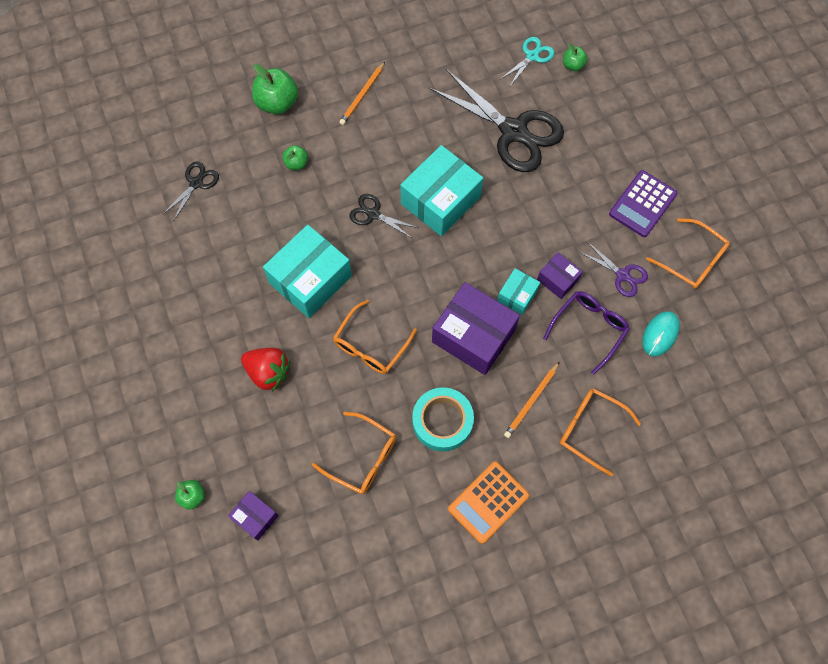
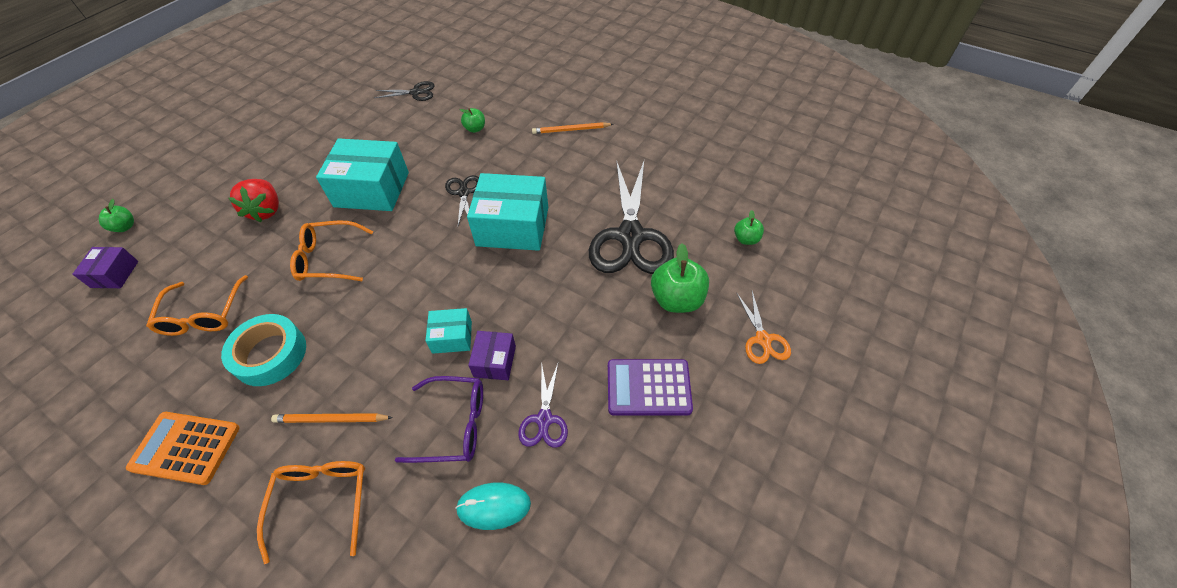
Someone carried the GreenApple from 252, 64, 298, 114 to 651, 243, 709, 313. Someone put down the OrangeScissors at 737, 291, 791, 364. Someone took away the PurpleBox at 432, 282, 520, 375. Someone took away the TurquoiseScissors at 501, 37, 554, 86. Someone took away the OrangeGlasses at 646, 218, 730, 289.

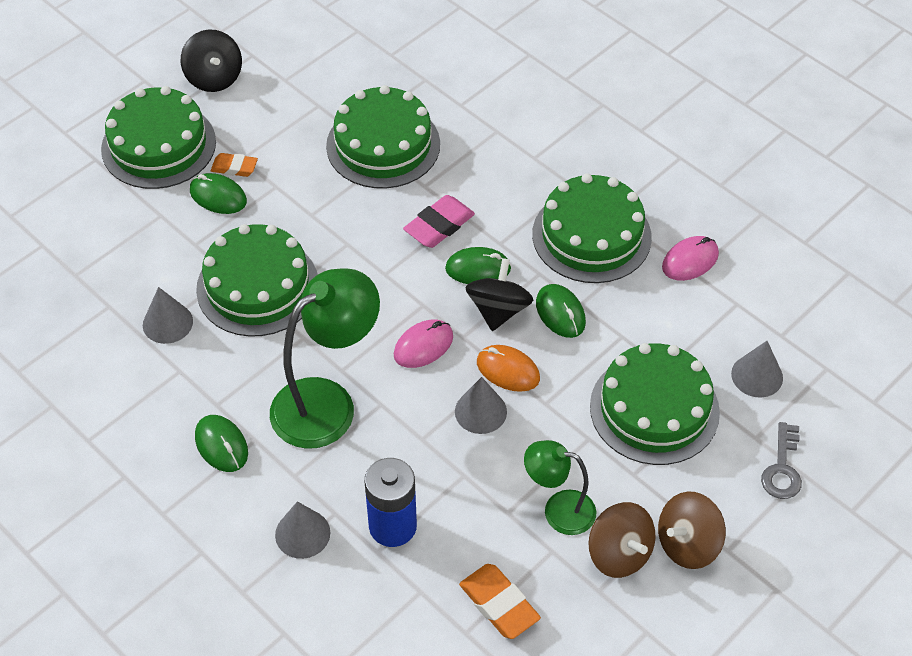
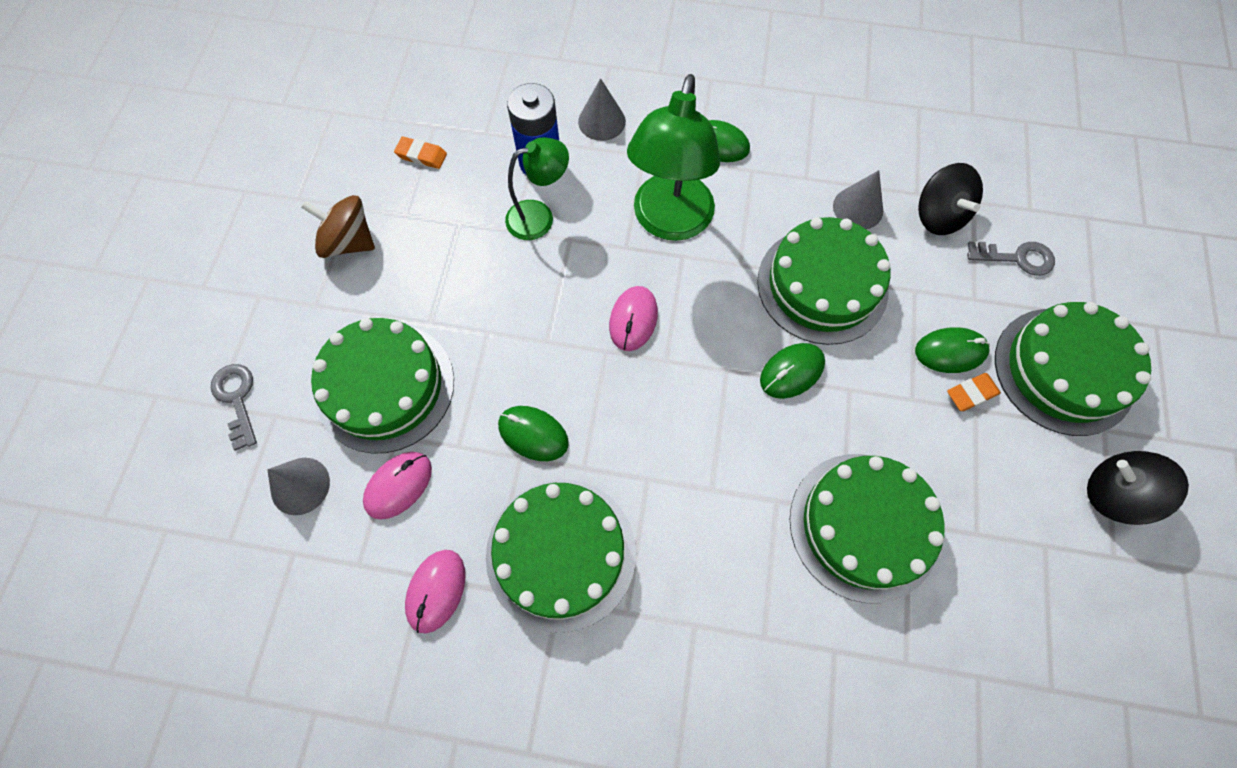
Someone put down the PinkMouse at 363, 452, 432, 520. Someone scaled the OrangeEraser at 459, 564, 541, 639 by 0.64. Someone carried the GreenLamp from 524, 440, 596, 535 to 505, 137, 569, 240. Someone carried the GreenMouse from 445, 247, 511, 284 to 760, 343, 825, 399. Someone carried the BlackSpinningTop from 466, 258, 533, 331 to 918, 163, 983, 235. Someone put down the GreyKey at 967, 242, 1055, 276. Someone took away the PinkEraser at 403, 195, 475, 248. Someone took away the GreyCone at 455, 377, 507, 434. Someone took away the OrangeMouse at 477, 345, 540, 392. Someone took away the BrownSpinningTop at 658, 491, 726, 569.

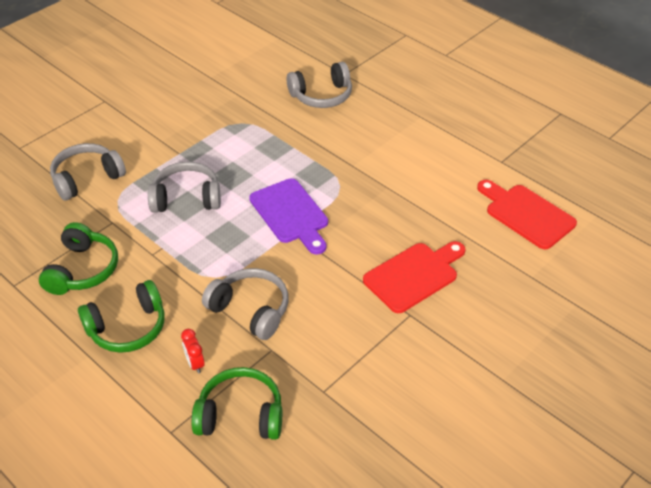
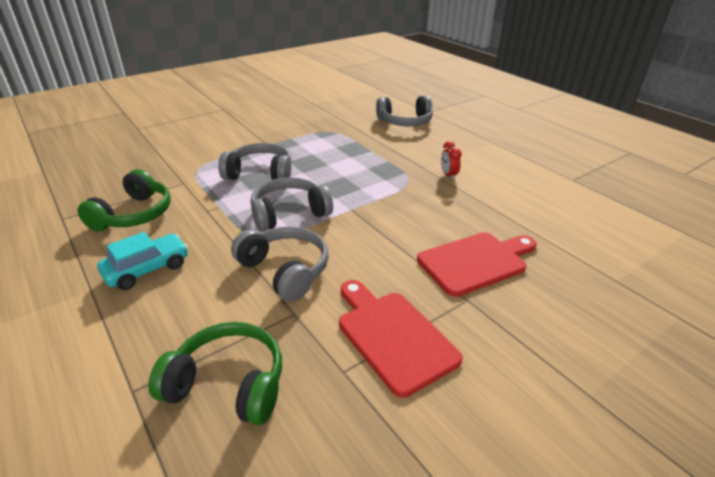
Someone swapped the GreenHeadphones at 78, 280, 165, 353 for the TurquoiseCar at 97, 232, 188, 290. Someone carried the GreyHeadphones from 50, 143, 126, 201 to 251, 178, 333, 231. Someone carried the RedCuttingBoard from 477, 180, 577, 249 to 339, 280, 463, 398. Someone carried the RedClock from 181, 329, 204, 374 to 441, 141, 462, 180. Someone took away the PurpleCuttingBoard at 249, 178, 328, 254.

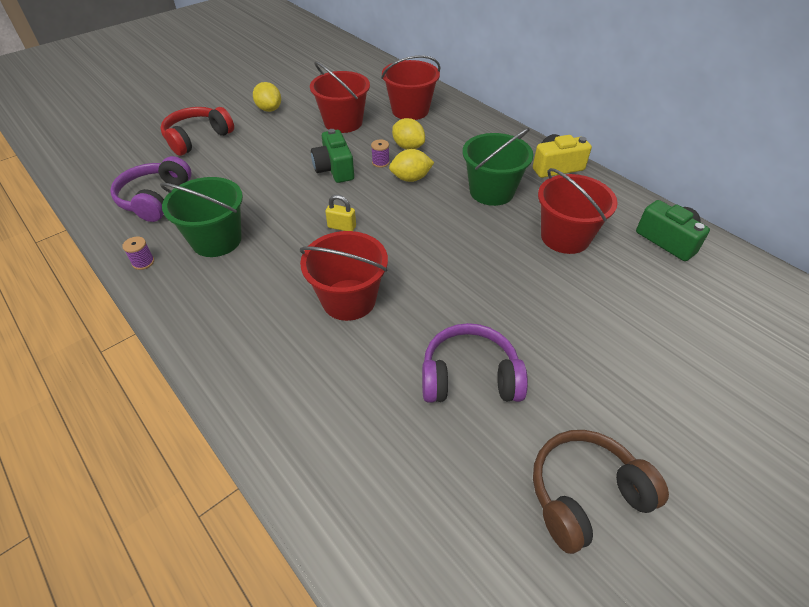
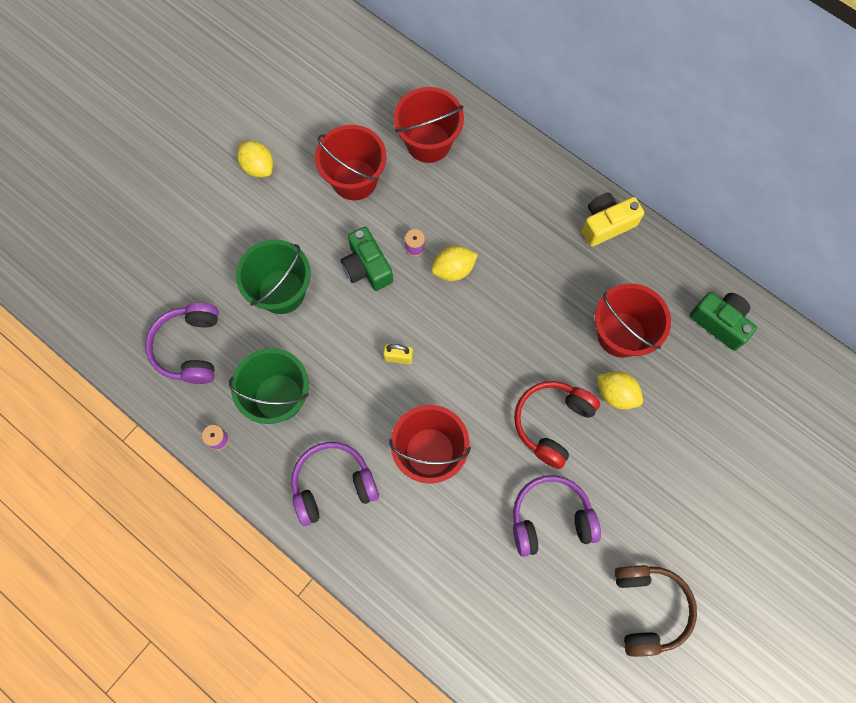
Someone carried the GreenBucket from 462, 128, 533, 206 to 236, 239, 311, 314. Someone put down the PurpleHeadphones at 291, 442, 379, 526. Someone carried the RedHeadphones from 160, 107, 234, 156 to 514, 381, 600, 469. Someone carried the YellowLemon from 392, 118, 425, 150 to 597, 371, 643, 409. Someone rotated the BrownHeadphones at 533, 430, 669, 554 by 120 degrees clockwise.

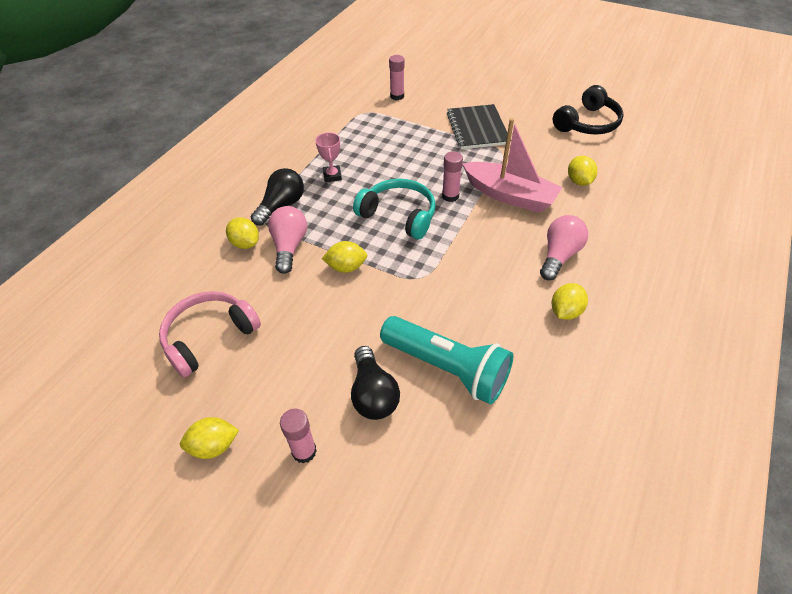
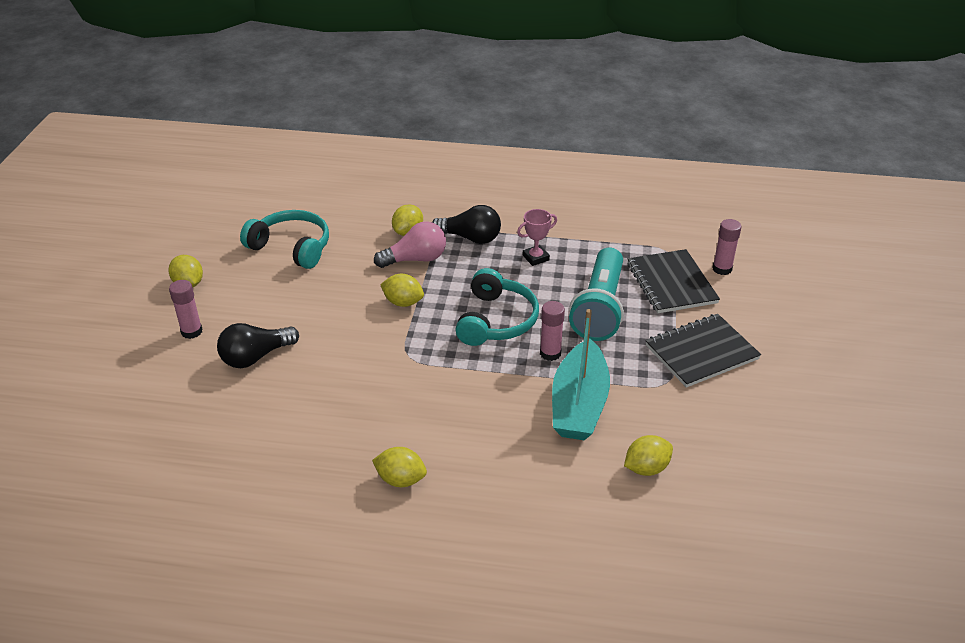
Someone repainted the PinkHeadphones at 159, 291, 261, 378, which became the TurquoiseHeadphones at 240, 210, 329, 269. Someone rotated the YellowLemon at 322, 241, 367, 273 by 45 degrees counterclockwise. Someone repainted the PinkBoat at 463, 118, 562, 213, which became the TurquoiseBoat at 552, 309, 610, 440. Someone carried the TurquoiseFlashlight from 380, 316, 513, 404 to 569, 248, 624, 341. Someone put down the BlackNotebook at 628, 249, 720, 313. Someone took away the PinkLightBulb at 540, 215, 588, 280. Someone took away the BlackHeadphones at 553, 85, 624, 135.

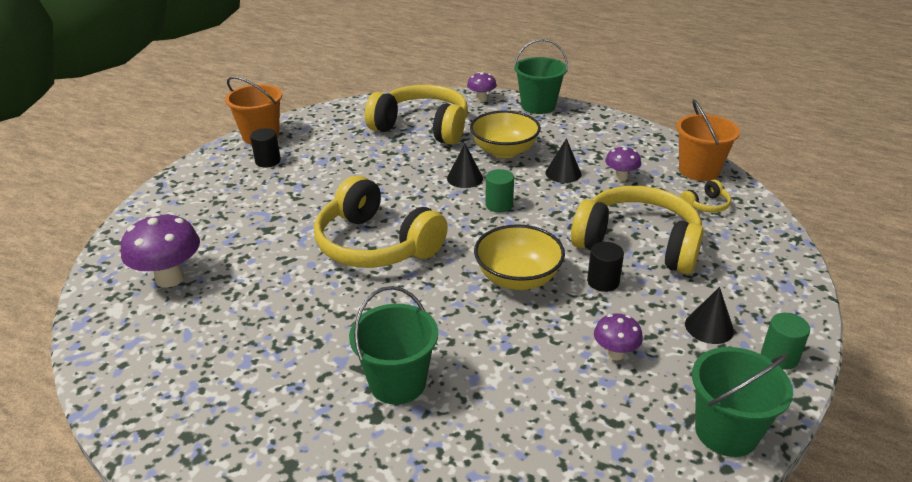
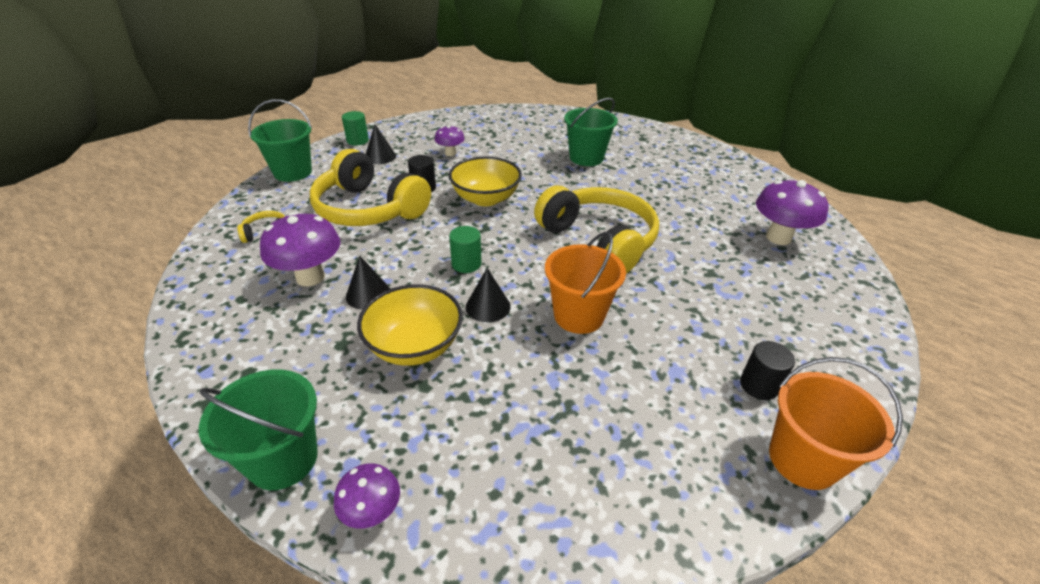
Someone carried the GreenBucket from 692, 347, 793, 457 to 248, 99, 312, 182. Someone scaled the PurpleMushroom at 605, 146, 641, 181 by 1.76. Someone carried the OrangeBucket from 676, 99, 740, 181 to 545, 232, 626, 334. Someone took away the YellowHeadphones at 365, 85, 468, 145.

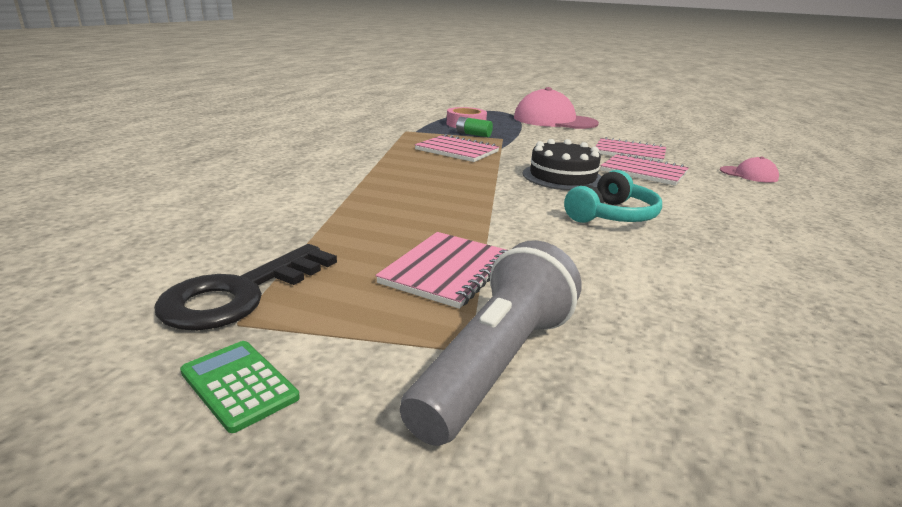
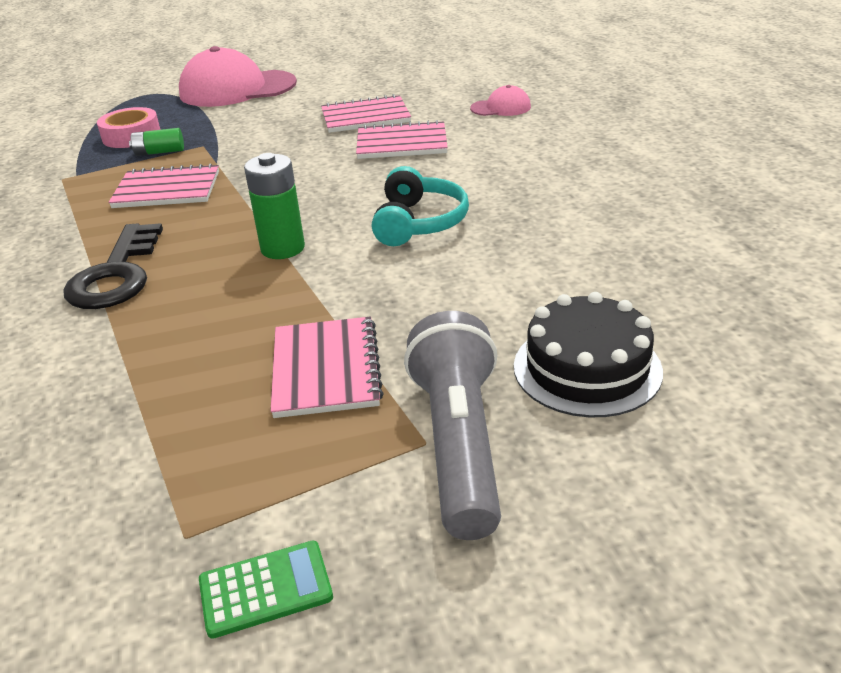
Someone carried the BlackKey from 154, 244, 337, 330 to 63, 223, 163, 309. Someone rotated the GreenCalculator at 180, 341, 300, 433 by 150 degrees clockwise. Someone put down the GreenBattery at 244, 153, 305, 259. Someone carried the BlackCake from 523, 139, 602, 191 to 514, 292, 663, 417.

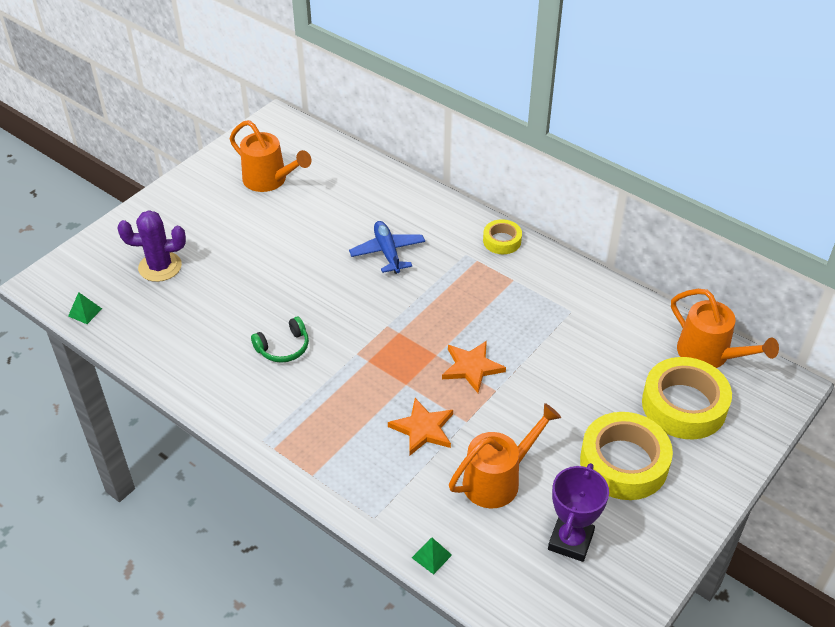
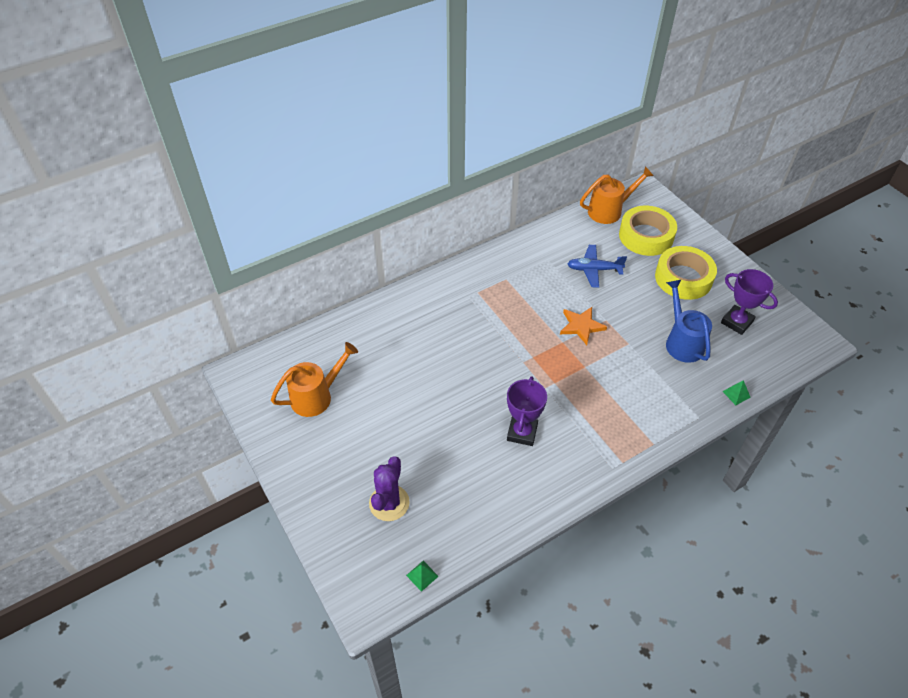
Someone swapped the GreenHeadphones at 251, 316, 309, 363 for the PurpleTrophy at 507, 376, 547, 446. Someone carried the BluePlane from 349, 221, 425, 274 to 567, 245, 627, 288. Someone repainted the OrangeWateringCan at 449, 403, 561, 509, which became the BlueWateringCan at 666, 280, 712, 363. Someone took away the OrangeStar at 388, 398, 453, 456. Someone took away the YellowTape at 483, 219, 522, 254.

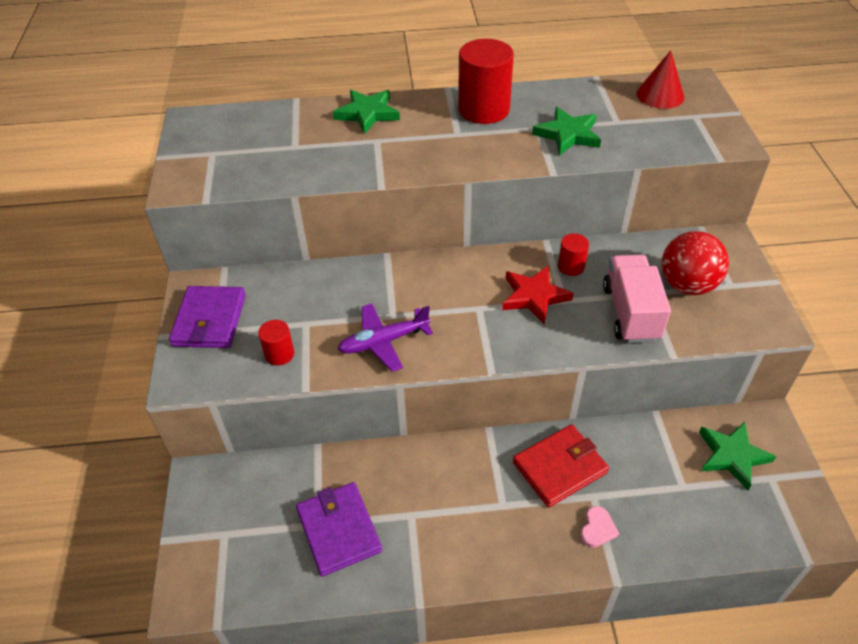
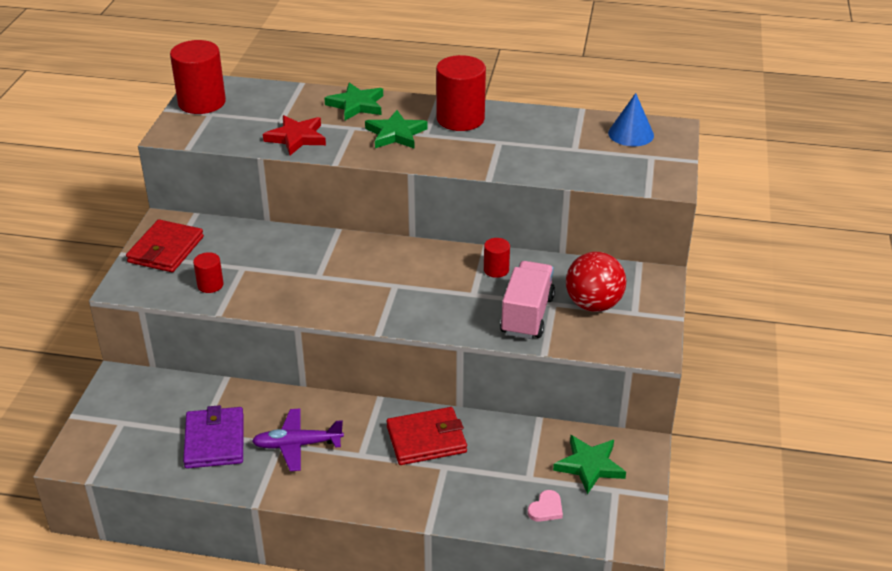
Someone repainted the PurpleWallet at 169, 286, 246, 348, which became the RedWallet at 126, 219, 204, 272. Someone put down the RedCylinder at 170, 40, 226, 114. Someone carried the PurplePlane from 338, 304, 433, 372 to 252, 408, 344, 471. Someone carried the RedStar from 502, 266, 574, 325 to 263, 115, 326, 155. Someone carried the GreenStar from 532, 107, 601, 156 to 365, 110, 428, 149. Someone carried the PinkHeart from 580, 506, 619, 548 to 528, 490, 563, 522. Someone repainted the RedCone at 636, 51, 684, 109, which became the BlueCone at 608, 93, 654, 146.

